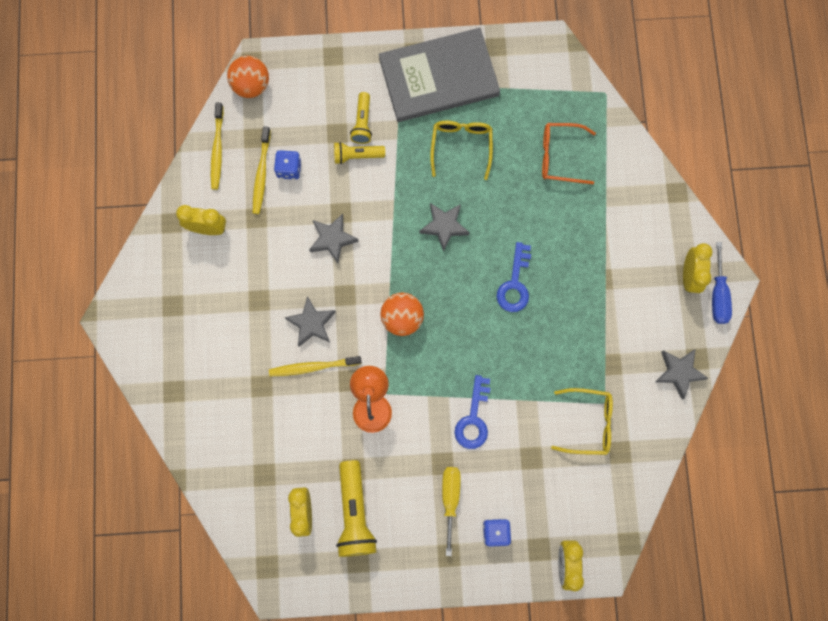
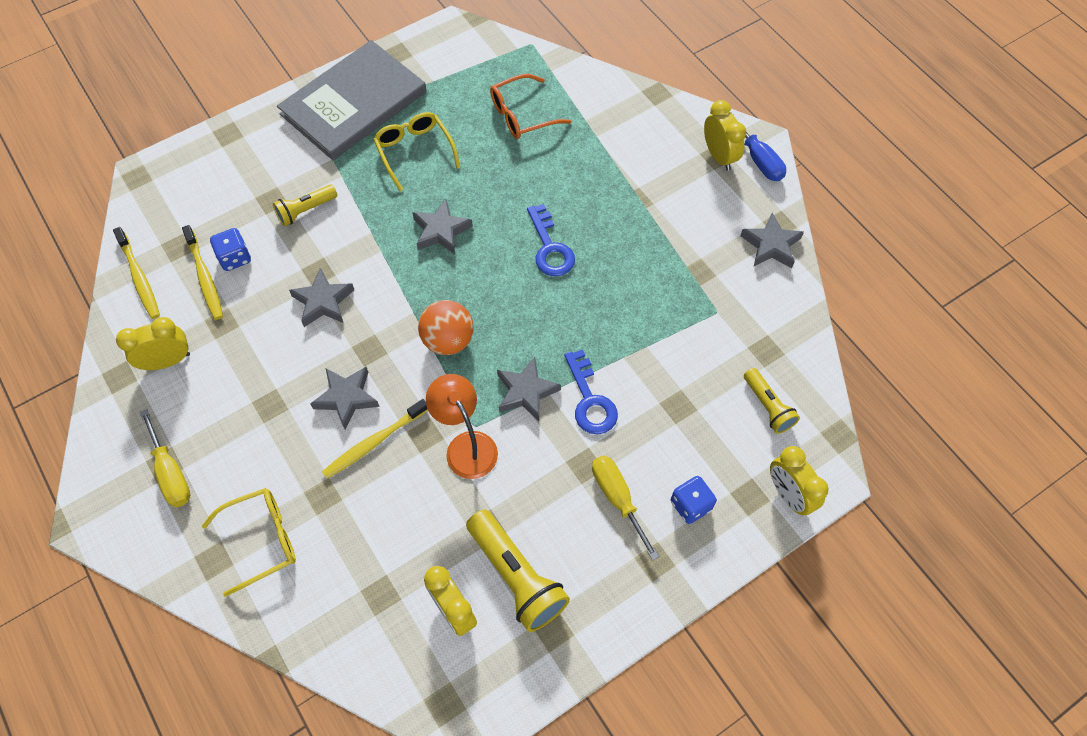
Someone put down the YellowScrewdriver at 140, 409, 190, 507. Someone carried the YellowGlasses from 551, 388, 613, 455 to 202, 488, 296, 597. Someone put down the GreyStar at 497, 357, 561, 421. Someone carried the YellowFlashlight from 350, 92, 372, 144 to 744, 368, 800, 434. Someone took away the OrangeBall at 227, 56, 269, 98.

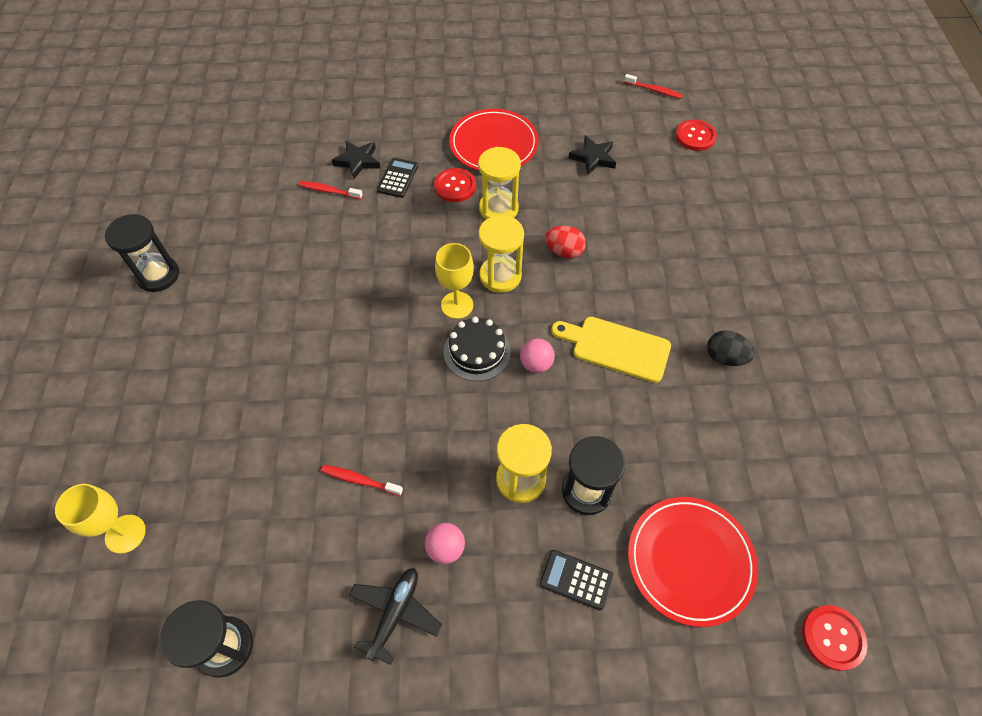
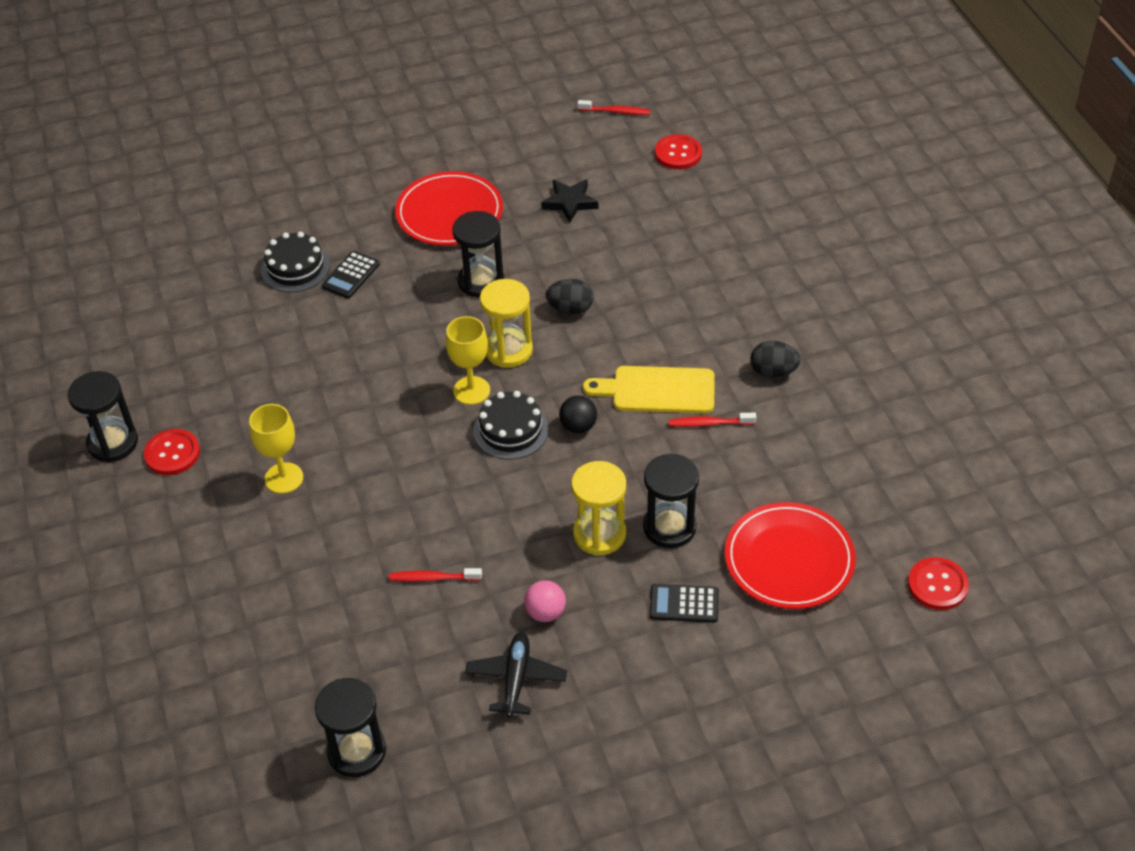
Someone carried the RedButton from 434, 168, 476, 202 to 144, 429, 200, 475. Someone carried the YellowGoblet from 55, 484, 146, 554 to 249, 404, 303, 494. Someone swapped the BlackStar at 332, 141, 380, 179 for the BlackCake at 261, 232, 330, 292. Someone rotated the BlackCalculator at 377, 158, 418, 198 by 150 degrees counterclockwise. Someone repainted the YellowHourglass at 478, 147, 521, 219, which became the BlackHourglass at 452, 211, 504, 298. Someone repainted the RedEgg at 545, 226, 586, 259, which became the BlackEgg at 546, 279, 593, 315. Someone repainted the PinkBall at 520, 338, 555, 373, which became the BlackBall at 559, 395, 597, 433. Someone carried the RedToothbrush from 299, 181, 363, 199 to 669, 413, 756, 427.

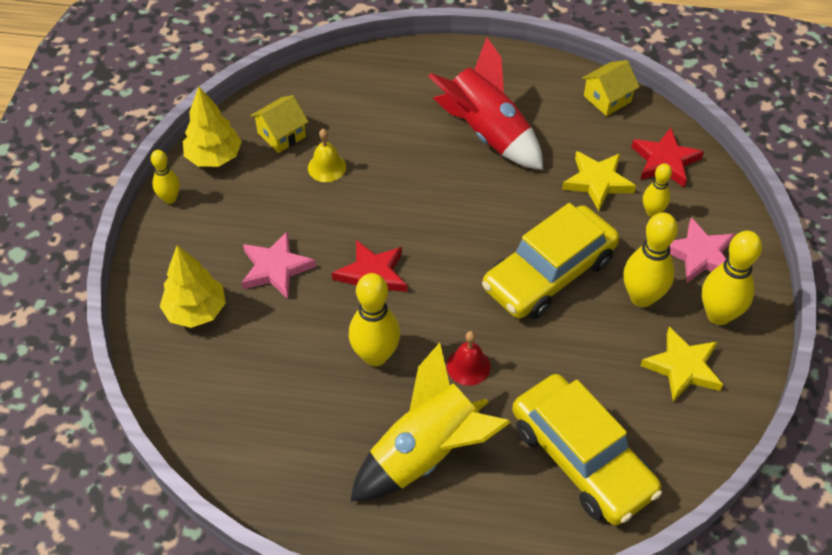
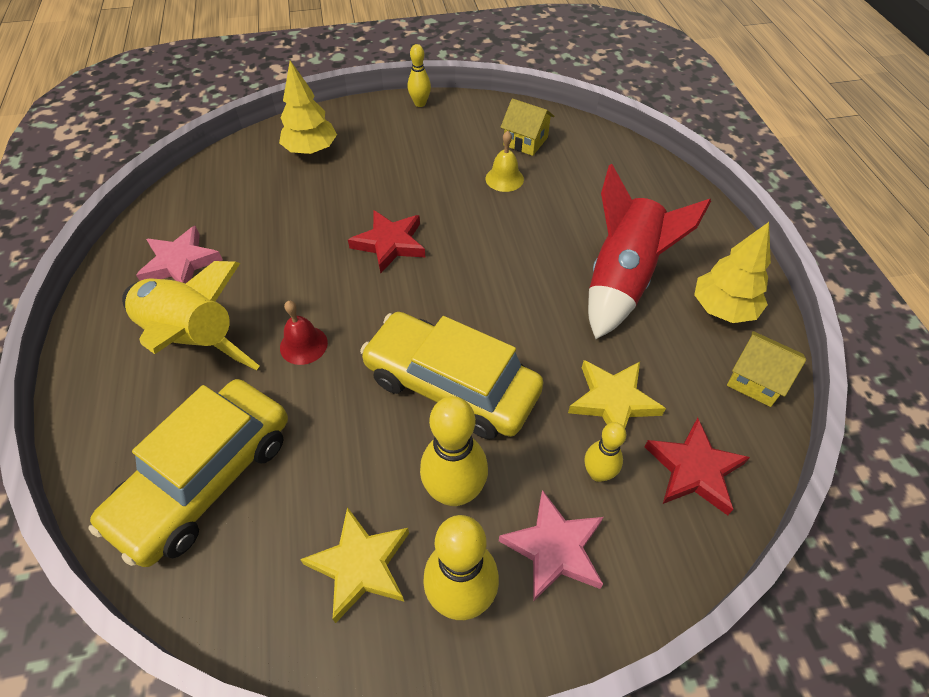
Someone carried the PinkStar from 241, 231, 316, 299 to 136, 226, 223, 283. Someone carried the YellowTree from 183, 86, 242, 167 to 694, 222, 771, 323. Someone took away the YellowBowlingPin at 349, 273, 400, 366.

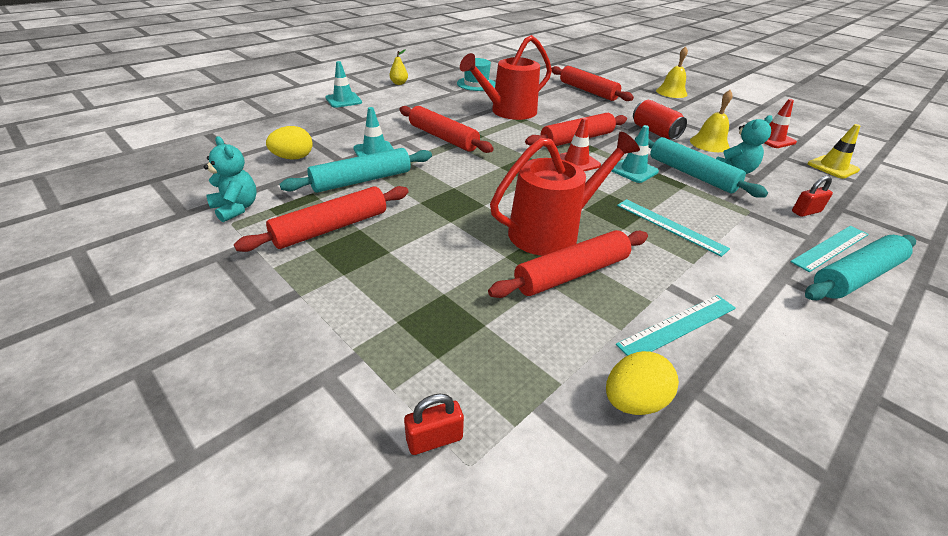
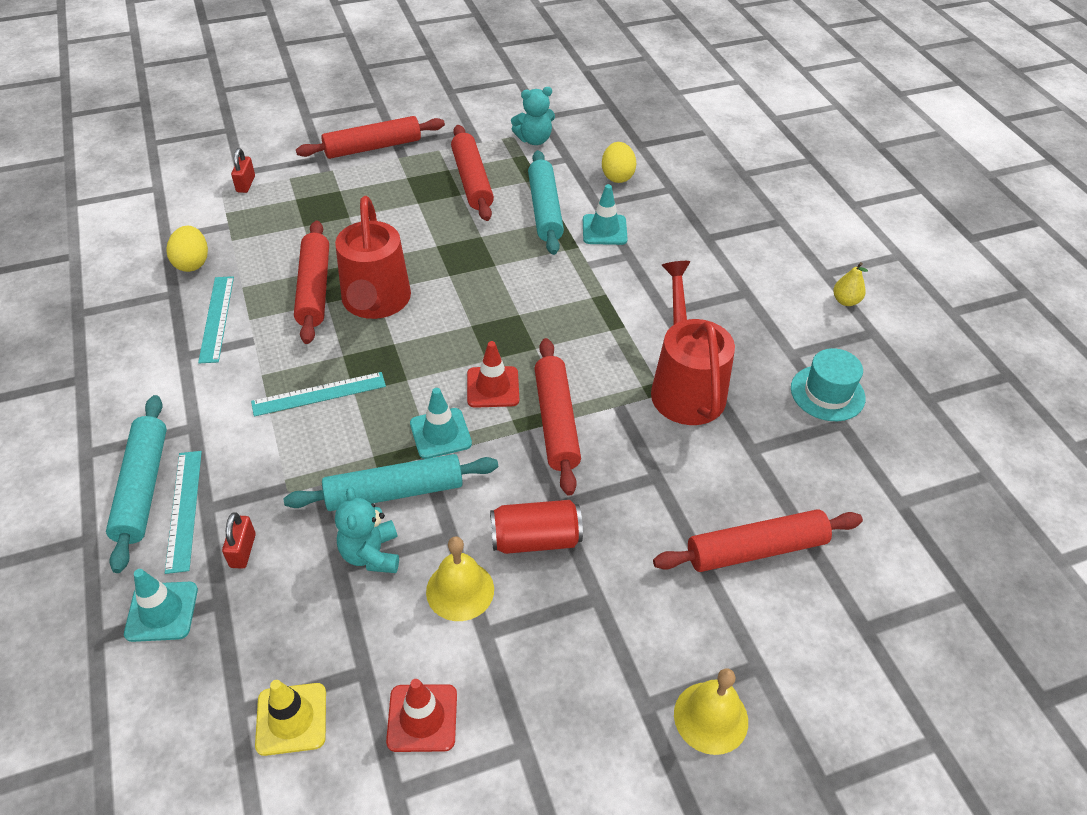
Someone carried the TurquoiseTrafficCone from 326, 61, 362, 108 to 124, 569, 198, 642. Someone carried the RedRollingPin from 400, 106, 494, 153 to 296, 116, 445, 159.

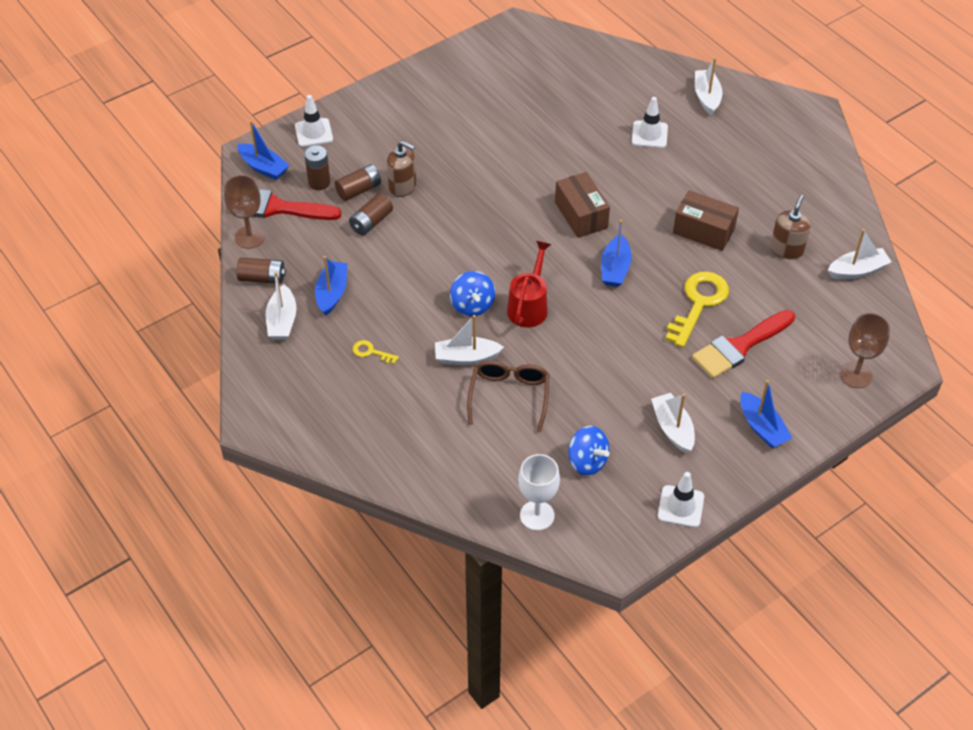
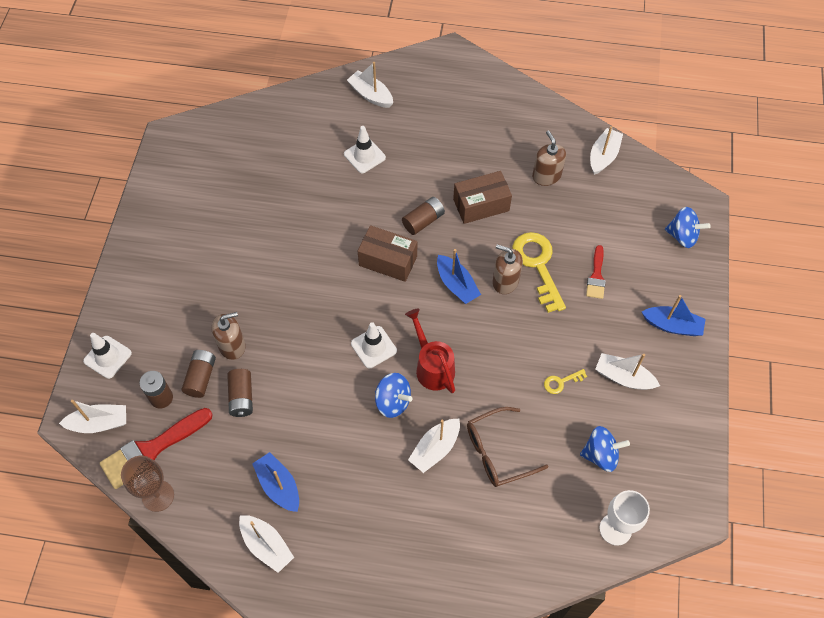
Someone repainted the BlueBoat at 237, 120, 290, 180, which became the WhiteBoat at 59, 400, 126, 433. Someone carried the WhiteTrafficCone from 658, 472, 704, 528 to 351, 322, 397, 368. Someone carried the BrownBattery from 237, 258, 286, 284 to 402, 197, 445, 235. Someone rotated the BrownGlasses at 467, 360, 550, 433 by 75 degrees counterclockwise. Someone put down the BrownSoapDispenser at 492, 244, 523, 294. Someone carried the YellowKey from 353, 340, 399, 364 to 544, 369, 587, 394. Someone scaled the RedBrush at 692, 310, 795, 379 by 0.57. Someone swapped the BrownGoblet at 840, 313, 890, 388 for the BlueSpinningTop at 665, 207, 711, 248.

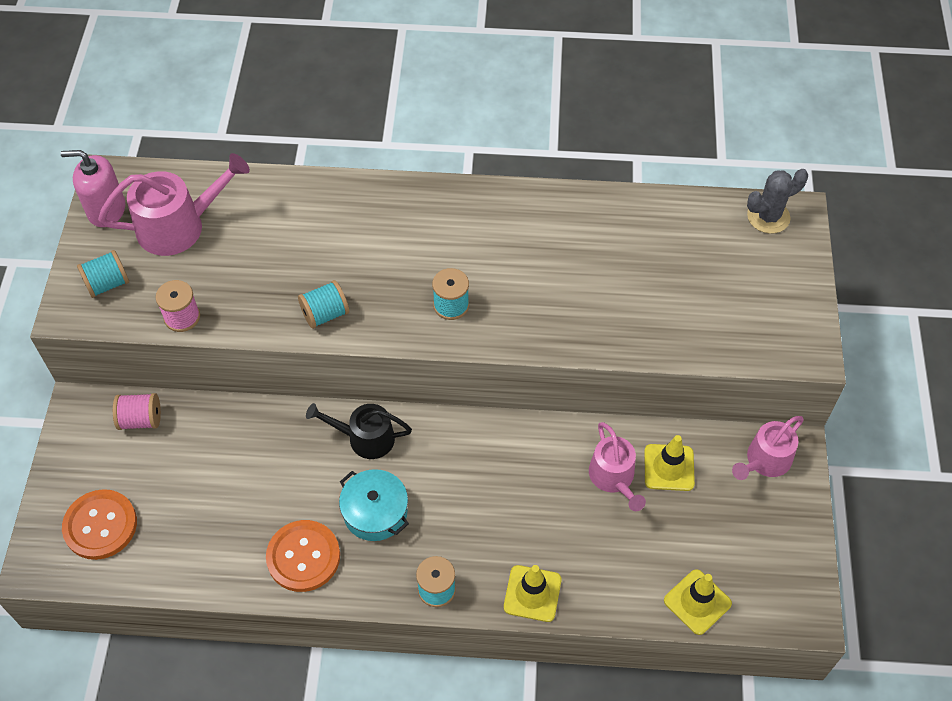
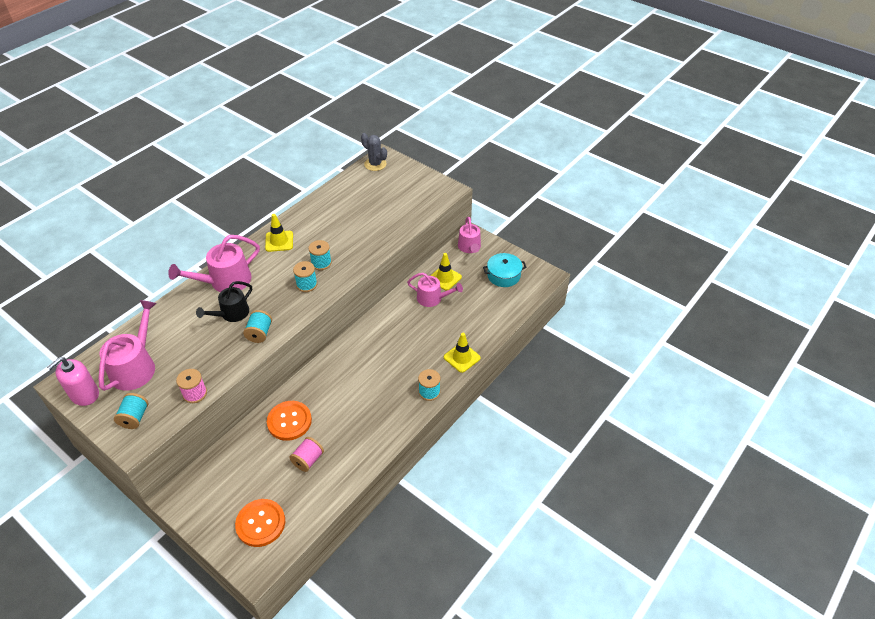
Someone put down the PinkWateringCan at 168, 235, 260, 292. Someone carried the BlackWateringCan from 306, 403, 412, 459 to 196, 281, 252, 322. Someone carried the YellowTrafficCone from 664, 569, 732, 635 to 265, 214, 293, 252. Someone carried the OrangeButton from 266, 520, 340, 592 to 267, 401, 312, 441. Someone carried the PinkSpool from 113, 393, 161, 430 to 289, 437, 324, 472. Someone put down the TurquoiseSpool at 308, 240, 332, 270. Someone rotated the GreyCactus at 747, 169, 808, 233 by 60 degrees counterclockwise. Someone carried the TurquoisePot from 339, 469, 409, 541 to 483, 253, 527, 287.

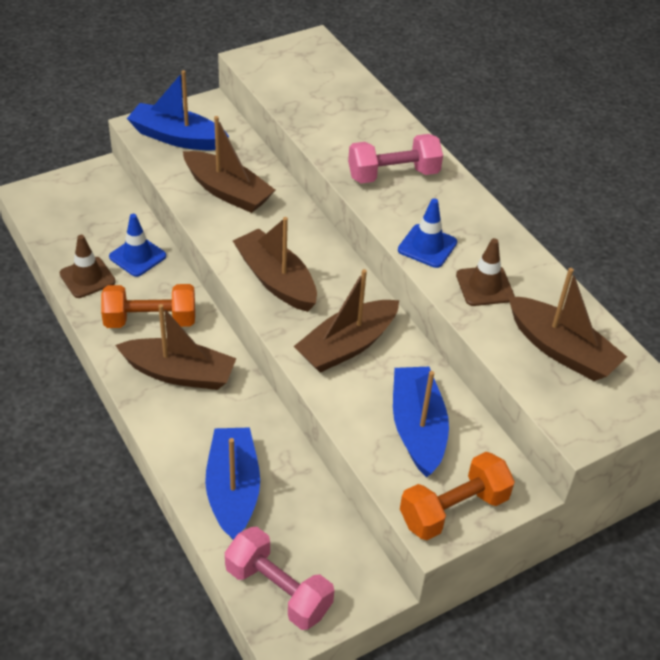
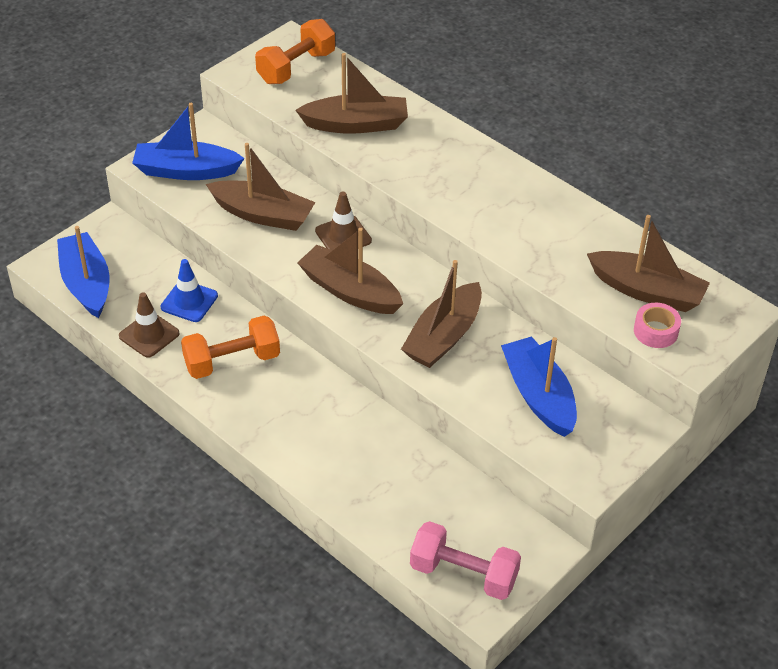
Someone carried the BlueBoat from 205, 427, 260, 540 to 57, 226, 109, 318. Someone carried the OrangeDumbbell from 400, 452, 515, 540 to 255, 19, 335, 84. Someone carried the BrownBoat from 115, 304, 236, 390 to 295, 53, 408, 134. Someone carried the BrownTrafficCone from 456, 238, 515, 306 to 315, 192, 372, 250. Someone put down the PinkTape at 634, 303, 681, 348. Someone took away the PinkDumbbell at 348, 134, 443, 183. Someone took away the BlueTrafficCone at 398, 198, 457, 268.

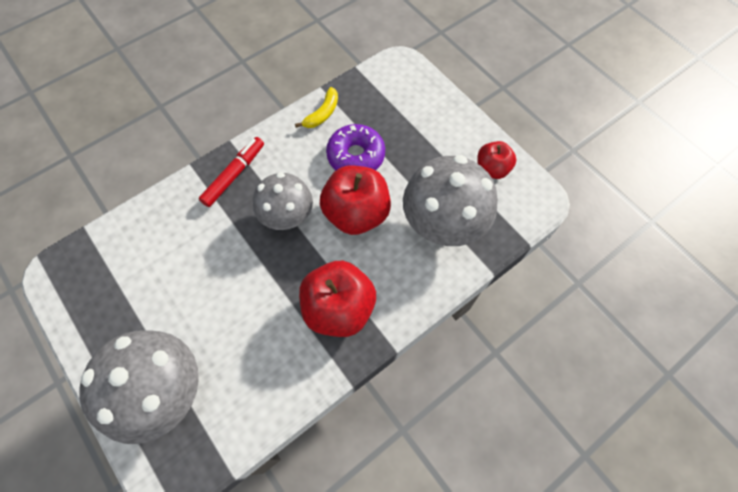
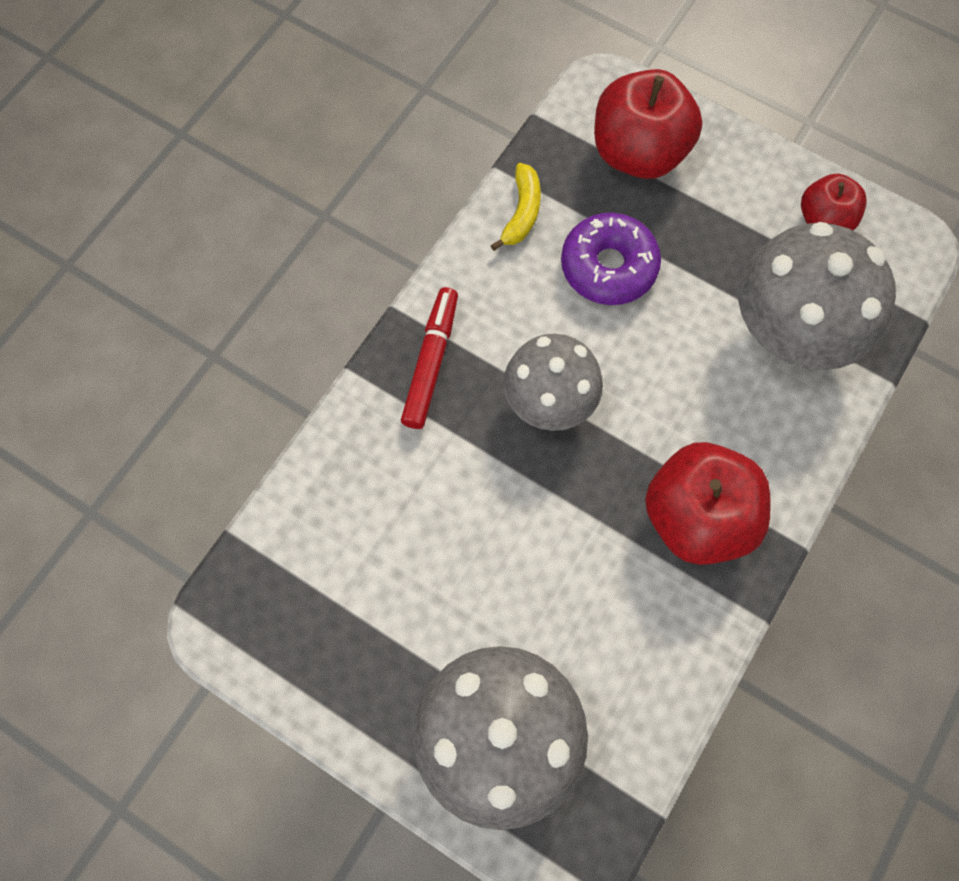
Someone carried the RedApple from 320, 165, 391, 235 to 594, 69, 703, 179.

